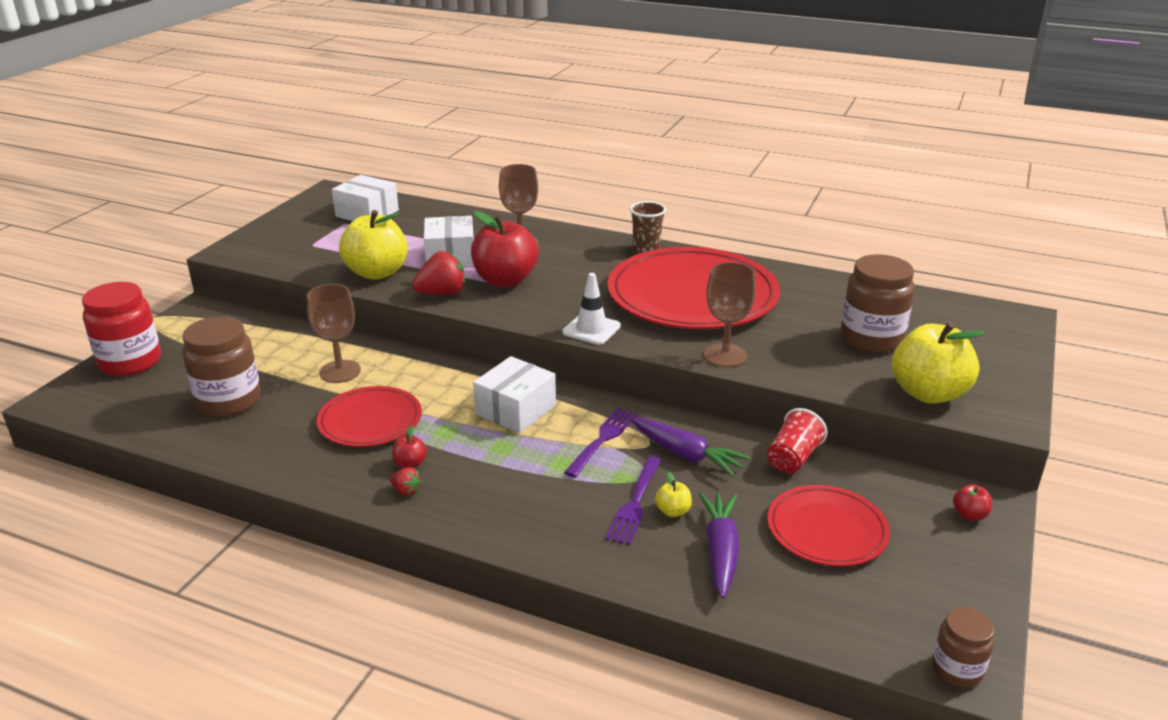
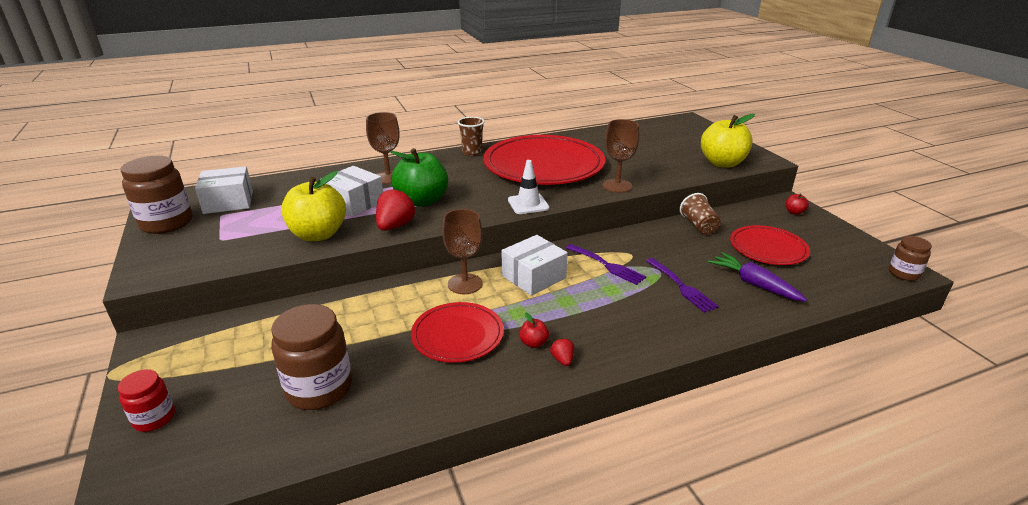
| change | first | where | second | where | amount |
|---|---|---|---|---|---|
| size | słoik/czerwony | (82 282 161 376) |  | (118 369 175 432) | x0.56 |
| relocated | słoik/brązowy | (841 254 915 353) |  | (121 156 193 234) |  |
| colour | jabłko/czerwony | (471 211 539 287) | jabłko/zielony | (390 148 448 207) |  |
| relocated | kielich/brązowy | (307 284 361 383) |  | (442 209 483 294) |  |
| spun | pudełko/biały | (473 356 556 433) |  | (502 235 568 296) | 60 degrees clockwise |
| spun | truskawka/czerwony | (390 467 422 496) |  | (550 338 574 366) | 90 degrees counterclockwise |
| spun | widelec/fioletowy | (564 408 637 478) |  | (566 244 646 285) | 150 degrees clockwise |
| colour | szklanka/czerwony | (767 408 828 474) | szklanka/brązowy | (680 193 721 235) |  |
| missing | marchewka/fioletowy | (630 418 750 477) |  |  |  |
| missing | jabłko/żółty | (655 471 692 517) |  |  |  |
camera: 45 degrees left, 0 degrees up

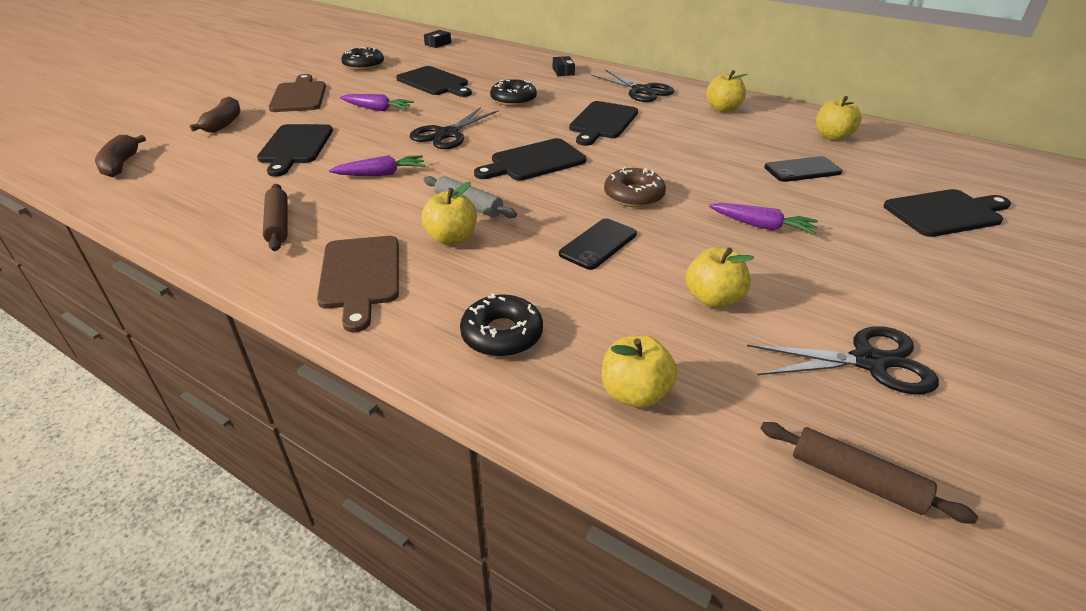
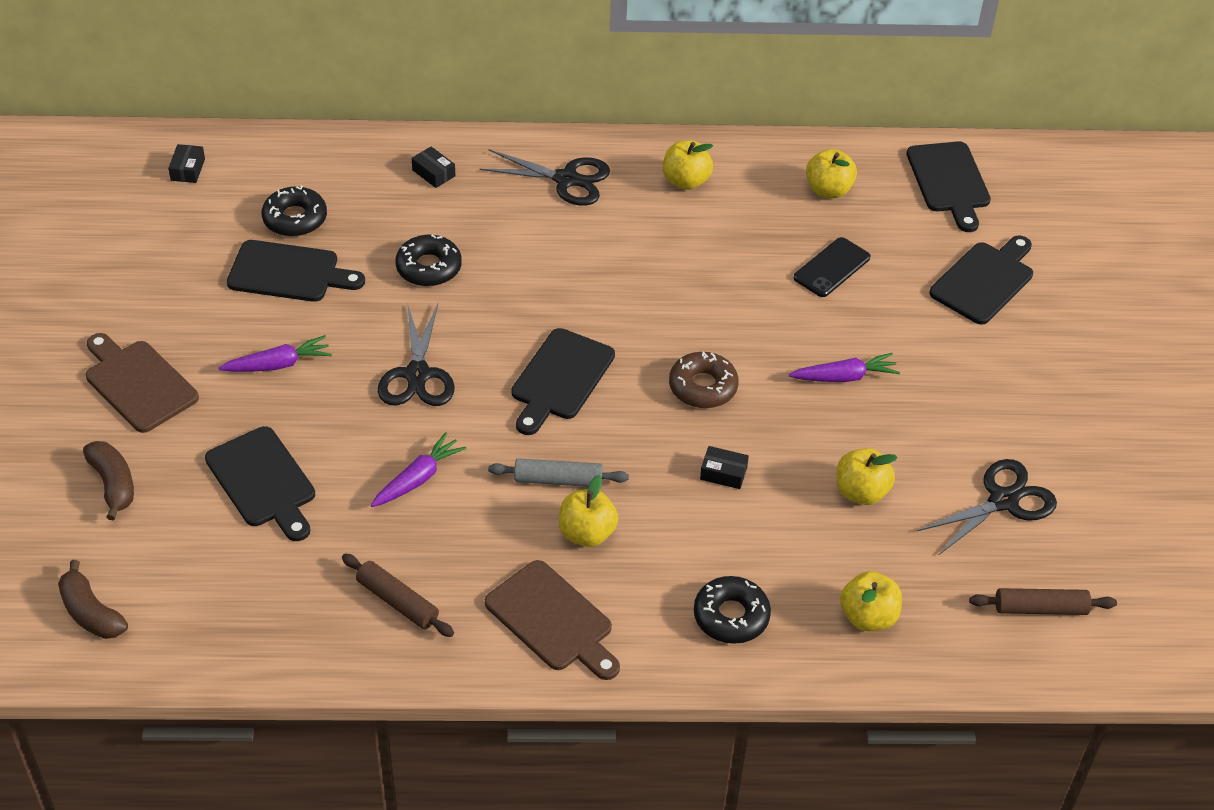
| change | first | where | second | where | amount |
|---|---|---|---|---|---|
| relocated | donut/czarny | (341 46 384 70) |  | (262 185 327 237) |  |
| exchanged | telefon/czarny | (559 218 637 270) | pudełko/czarny | (700 446 749 489) |  |
| relocated | deska do krojenia/czarny | (569 101 638 146) |  | (906 141 991 232) |  |
camera: 35 degrees left, 10 degrees up

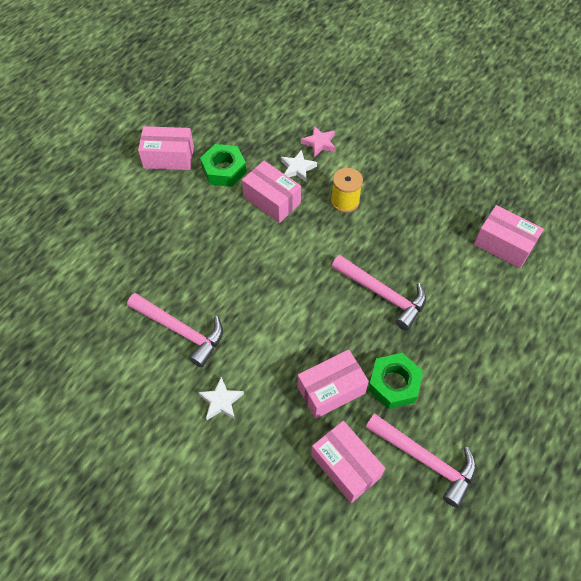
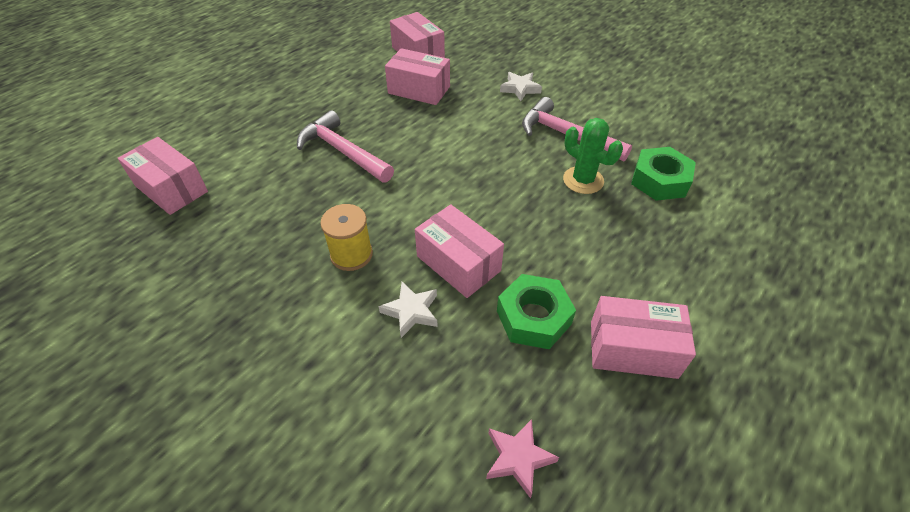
| change | first | where | second | where | amount |
|---|---|---|---|---|---|
| spun | pudełko/różowy | (297 349 369 419) |  | (385 48 450 105) | 45 degrees clockwise |
| relocated | gwiazda/różowy | (301 126 336 157) |  | (486 419 559 498) |  |
| appeared |  |  | kaktus/zielony | (563 118 623 194) |  |
| relocated | nakrętka/zielony | (368 353 423 409) |  | (631 147 696 201) |  |
| missing | młotek/różowy | (365 413 476 508) |  |  |  |
camera: 175 degrees left, 10 degrees down

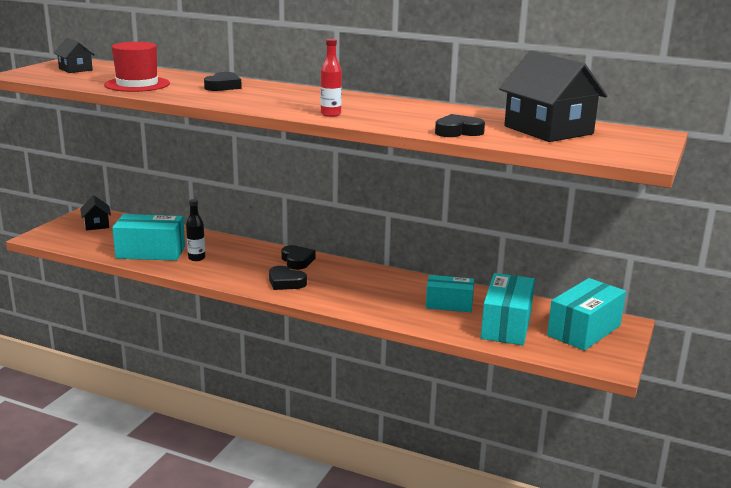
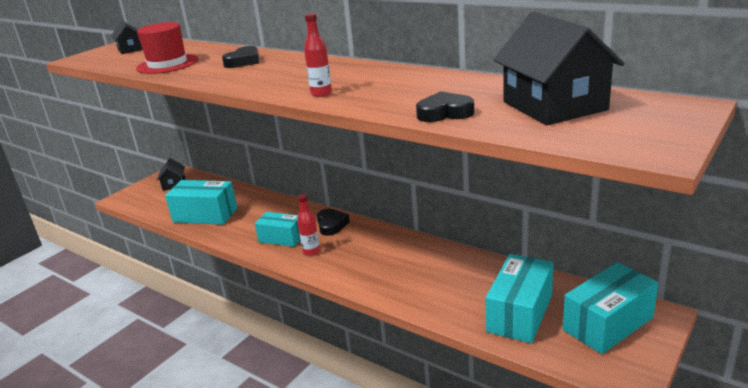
| change | first | where | second | where | amount |
|---|---|---|---|---|---|
| relocated | pudełko/turkusowy | (426 275 474 312) |  | (255 212 300 247) |  |
| exchanged | serce/czarny | (269 266 307 290) | butelka/czerwony | (297 194 320 256) |  |
| missing | butelka/czarny | (186 199 205 261) |  |  |  |
camera: 15 degrees right, 5 degrees up

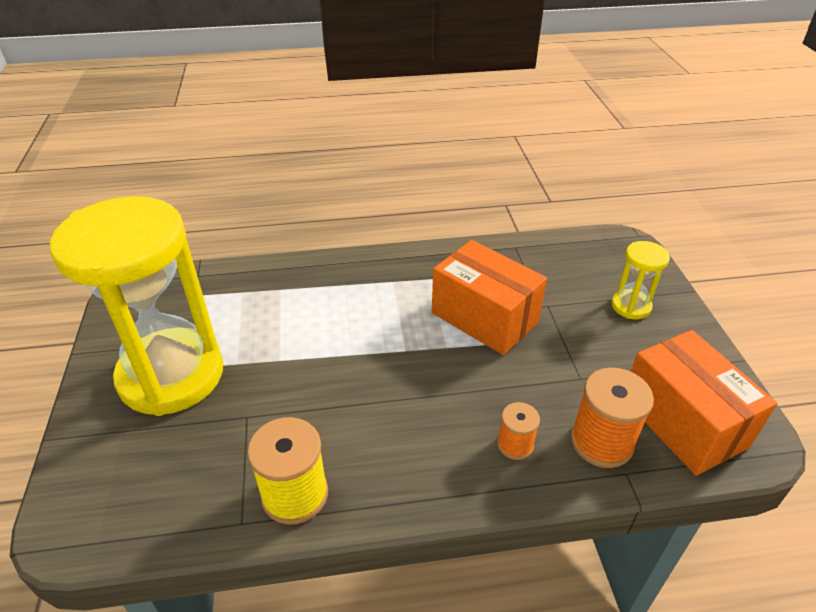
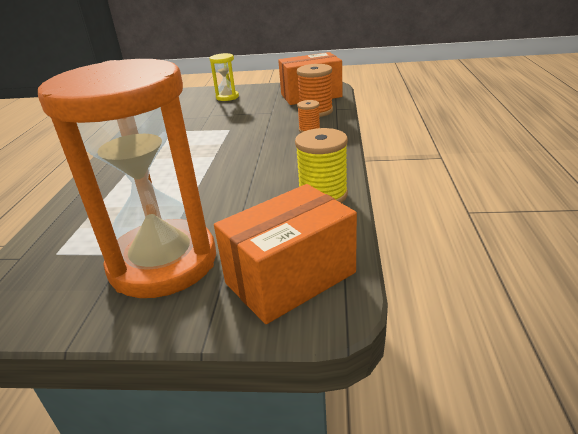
| change | first | where | second | where | amount |
|---|---|---|---|---|---|
| colour | klepsydra/żółty | (50 196 223 416) | klepsydra/pomarańczowy | (38 59 216 298) |  |
| relocated | pudełko/pomarańczowy | (432 240 547 355) |  | (214 184 357 324) |  |
camera: 75 degrees left, 10 degrees down

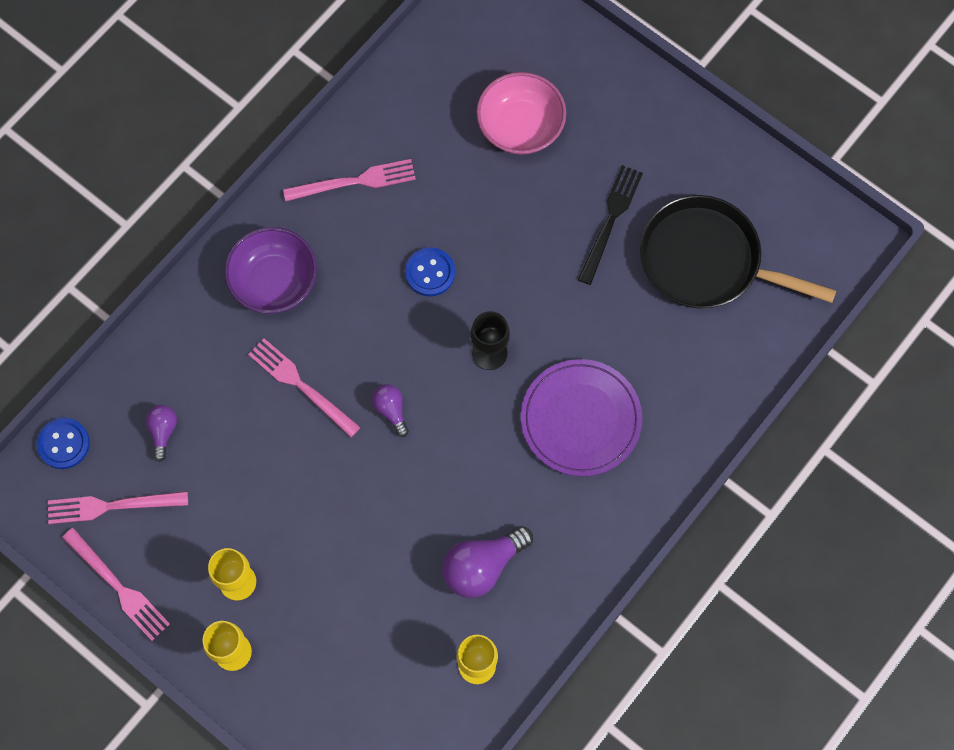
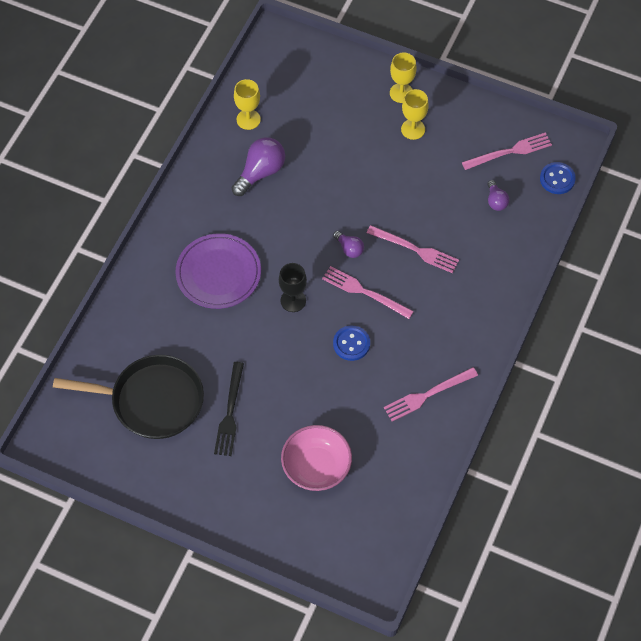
| change | first | where | second | where | amount |
|---|---|---|---|---|---|
| relocated | widelec/różowy | (62 528 170 641) |  | (322 266 414 319) |  |
| missing | miska/fioletowy | (224 227 317 314) |  |  |  |
camera: 165 degrees right, 10 degrees down

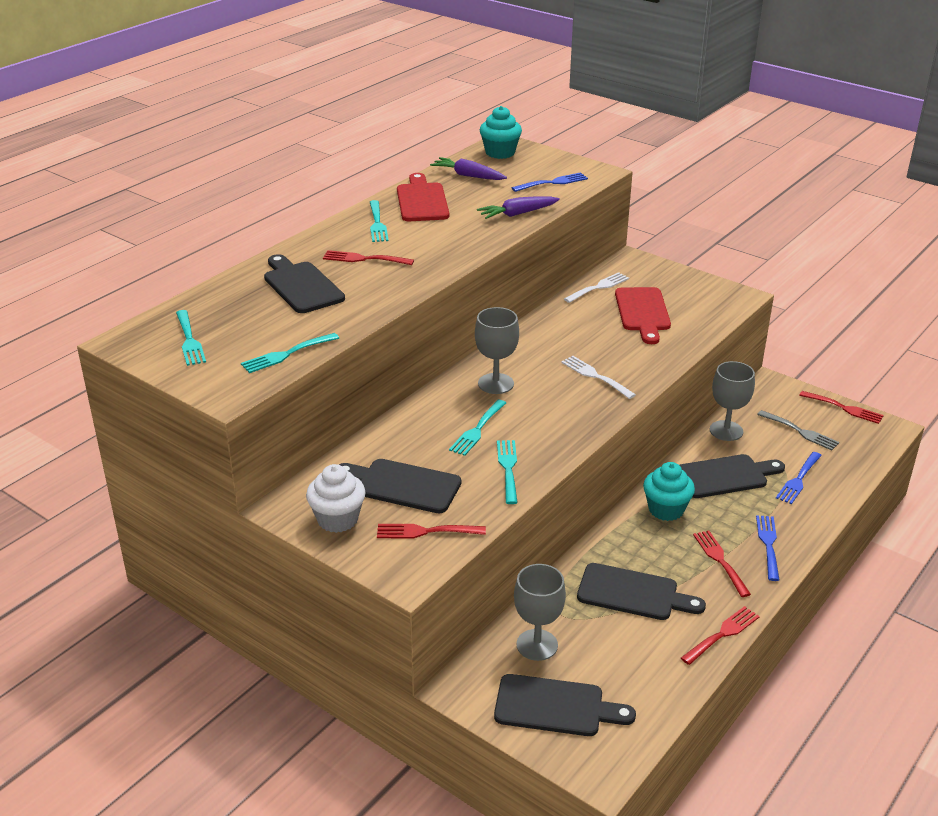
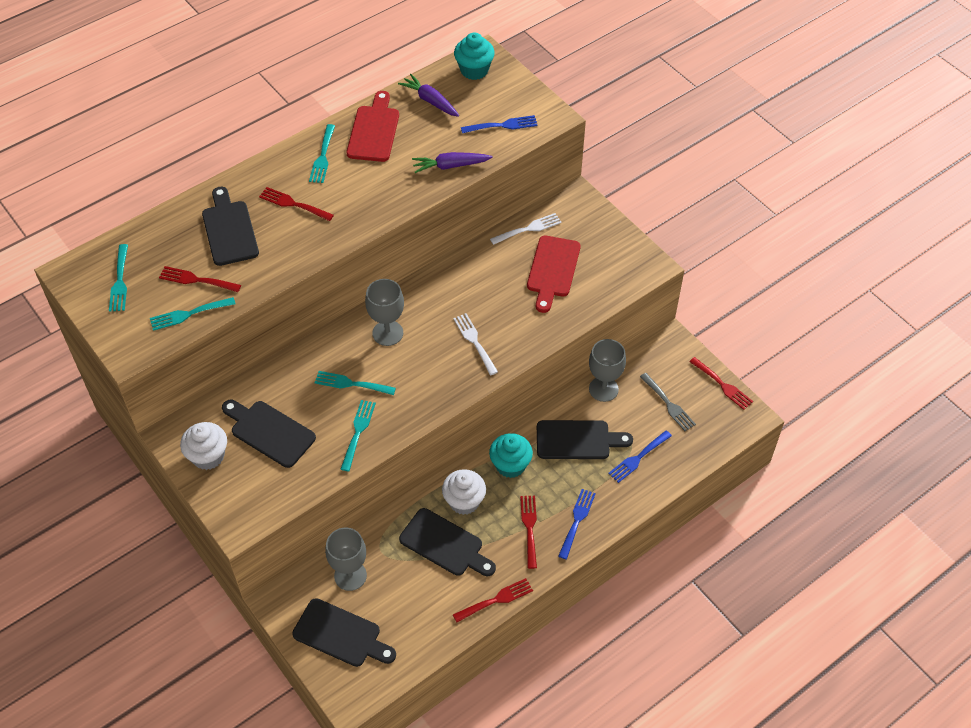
| change | first | where | second | where | amount |
|---|---|---|---|---|---|
| relocated | widelec/czerwony | (377 524 486 539) |  | (159 266 241 292) |  |
| spun | widelec/turkusowy | (449 400 506 456) |  | (314 371 396 395) | 60 degrees clockwise |
| appeared |  |  | muffinka/biały | (442 469 486 515) |  |
camera: 15 degrees right, 20 degrees up

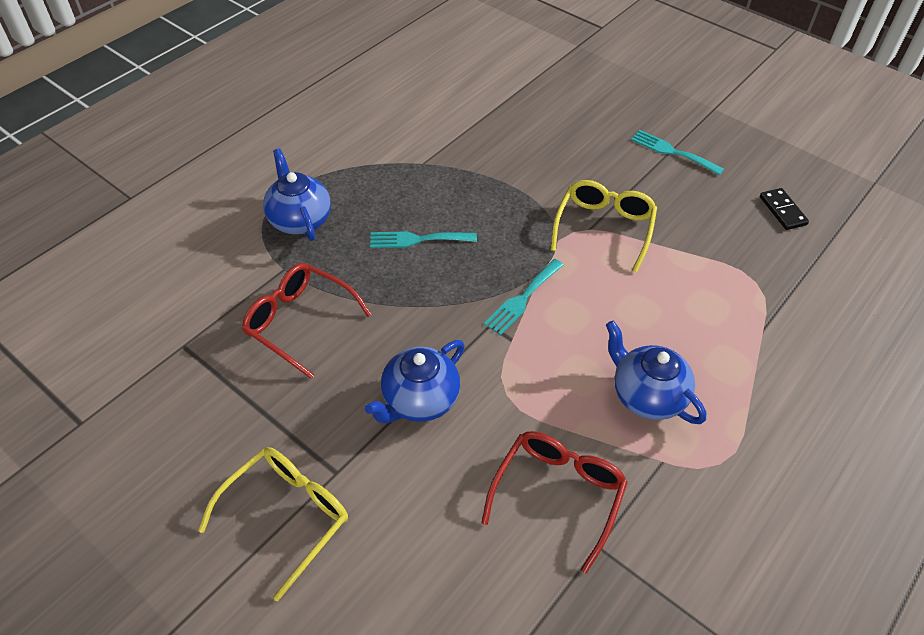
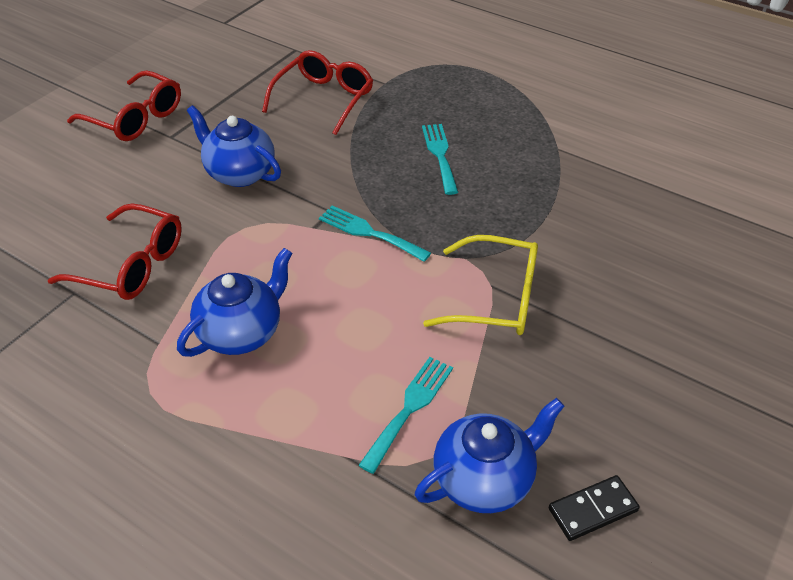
| change | first | where | second | where | amount |
|---|---|---|---|---|---|
| colour | okulary/żółty | (198 447 348 601) | okulary/czerwony | (67 70 181 141) |  |
| relocated | widelec/turkusowy | (631 130 724 175) |  | (358 357 453 474) |  |
| relocated | imbryk/niebieski | (263 148 331 241) |  | (415 398 564 513) |  |
camera: 85 degrees right, 5 degrees down

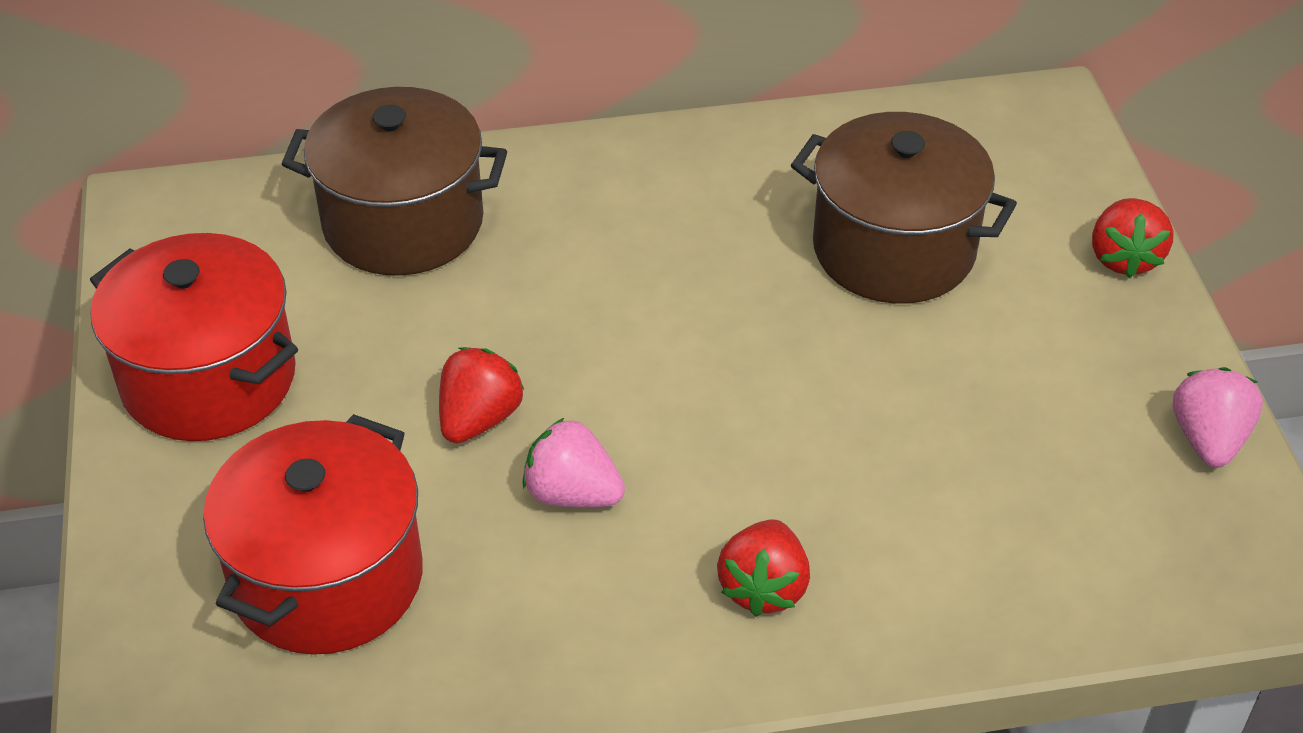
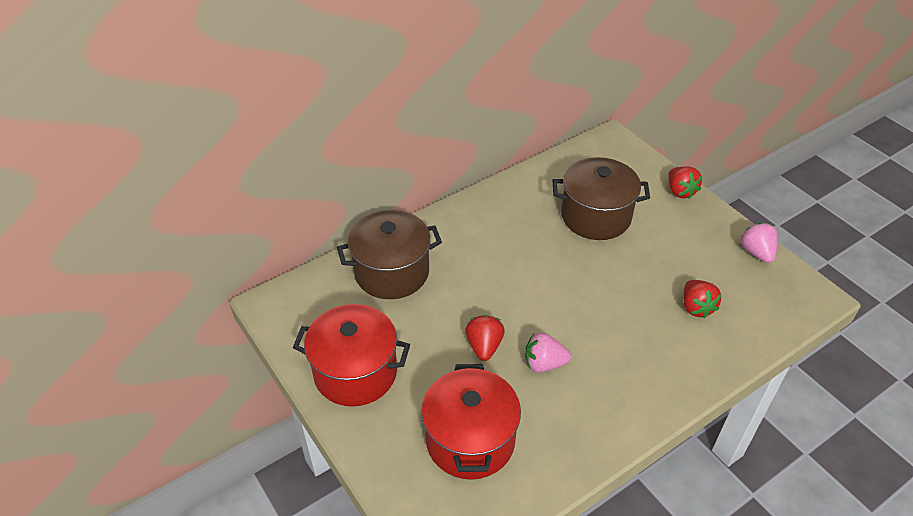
| change | first | where | second | where | amount |
|---|---|---|---|---|---|
| relocated | truskawka/czerwony | (717 520 810 617) |  | (683 280 721 318) |  |
camera: 25 degrees left, 0 degrees up

